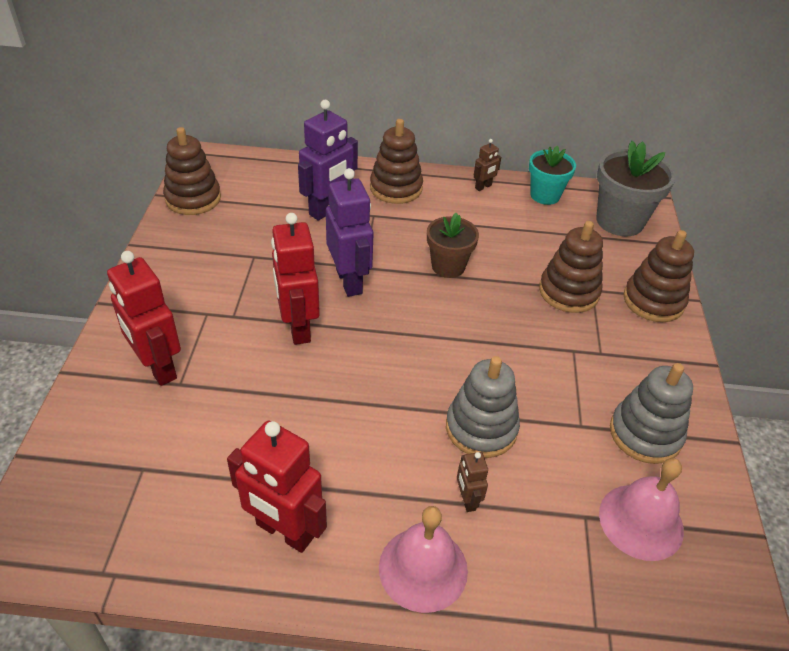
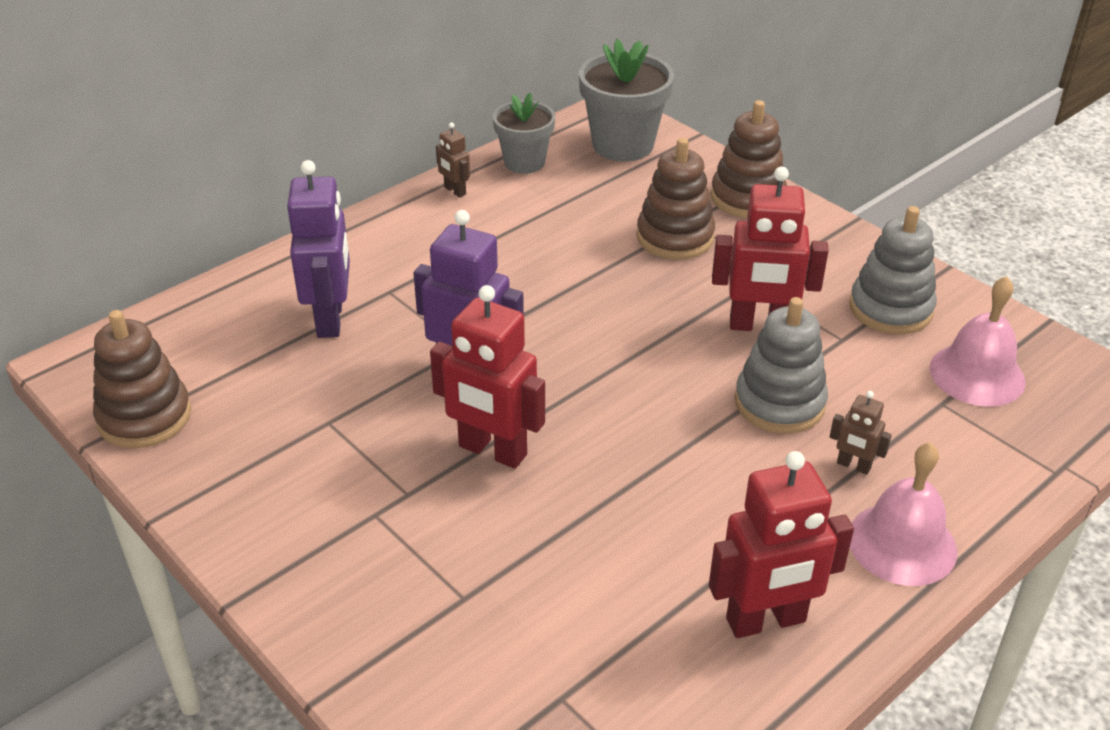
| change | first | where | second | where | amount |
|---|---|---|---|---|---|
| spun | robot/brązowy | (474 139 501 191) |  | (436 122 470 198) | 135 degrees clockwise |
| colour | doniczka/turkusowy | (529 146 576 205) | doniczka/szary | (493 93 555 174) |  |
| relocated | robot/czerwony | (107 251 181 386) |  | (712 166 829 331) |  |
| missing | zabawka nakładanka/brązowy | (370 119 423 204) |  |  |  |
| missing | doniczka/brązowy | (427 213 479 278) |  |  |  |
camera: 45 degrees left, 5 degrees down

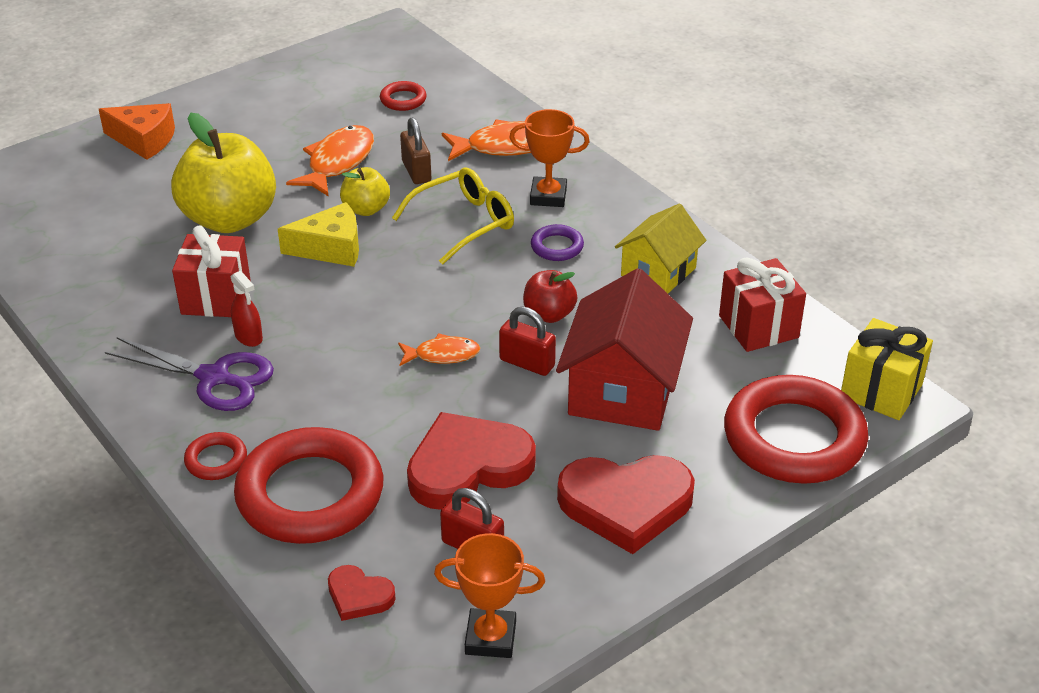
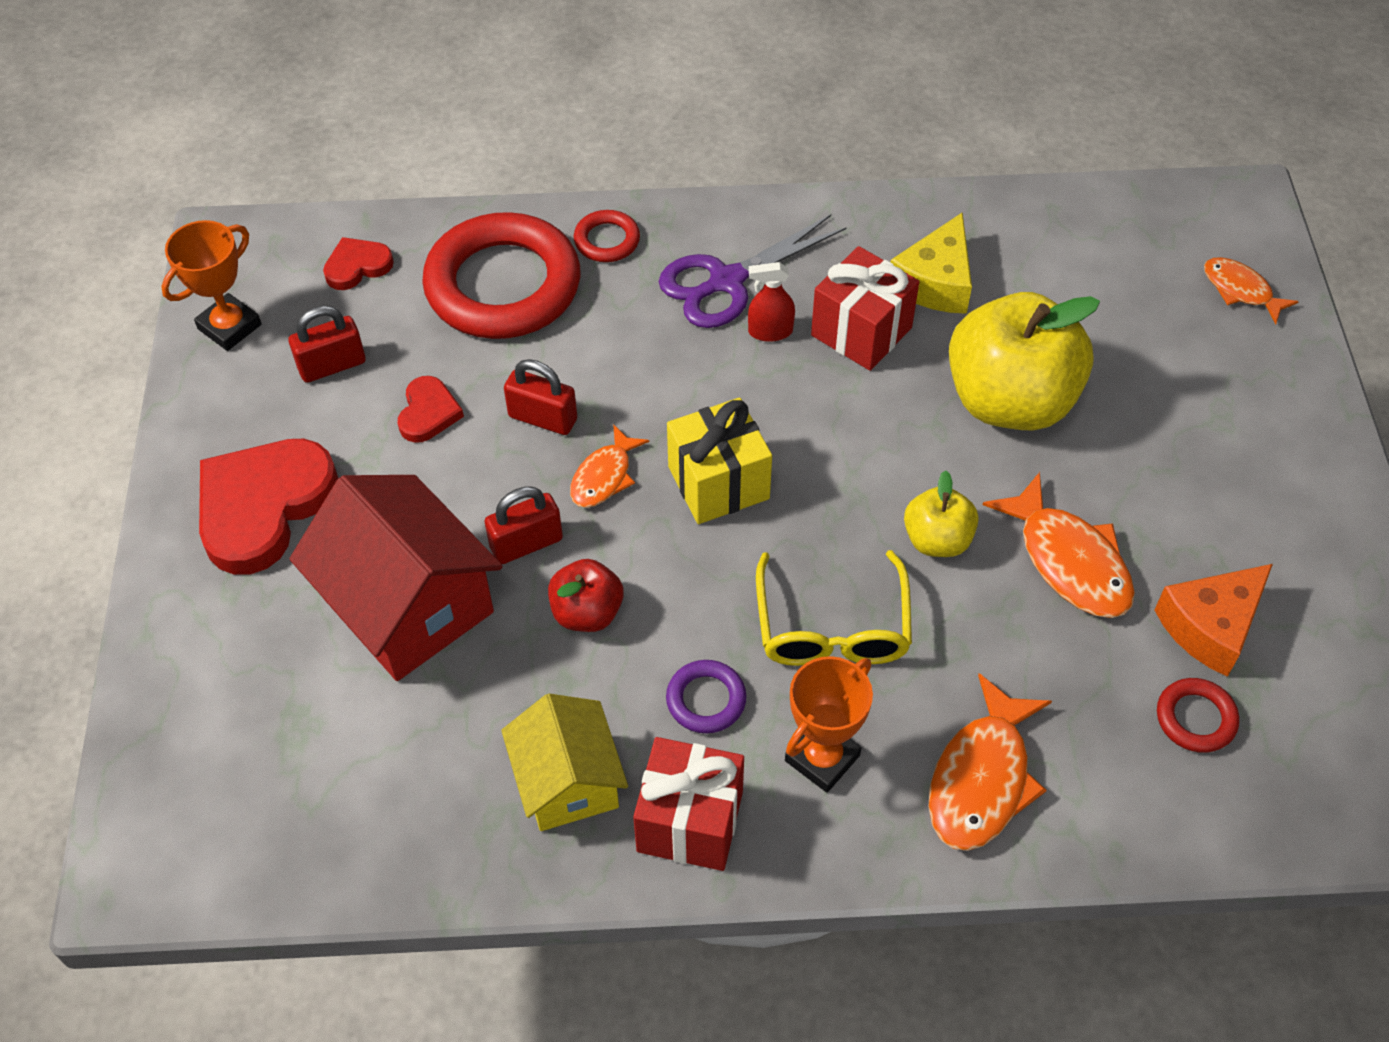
| change | first | where | second | where | amount |
|---|---|---|---|---|---|
| size | serce/czerwony | (407 412 536 510) |  | (398 376 464 443) | x0.49 |
| appeared |  |  | kłódka/czerwony | (504 359 577 435) |  |
| relocated | prezent/czerwony | (719 258 806 352) |  | (633 737 744 871) |  |
| relocated | prezent/żółty | (841 318 933 420) |  | (667 398 772 524) |  |
| relocated | ser/żółty | (278 202 359 267) |  | (891 212 972 314) |  |
| relocated | ser/pomarańczowy | (99 103 175 160) |  | (1155 564 1273 677) |  |
| appeared |  |  | ryba/pomarańczowy | (1204 257 1299 324) |  |
| missing | kłódka/brązowy | (400 117 431 184) |  |  |  |
| missing | pierścień/czerwony | (724 375 868 484) |  |  |  |
camera: 125 degrees right, 15 degrees up

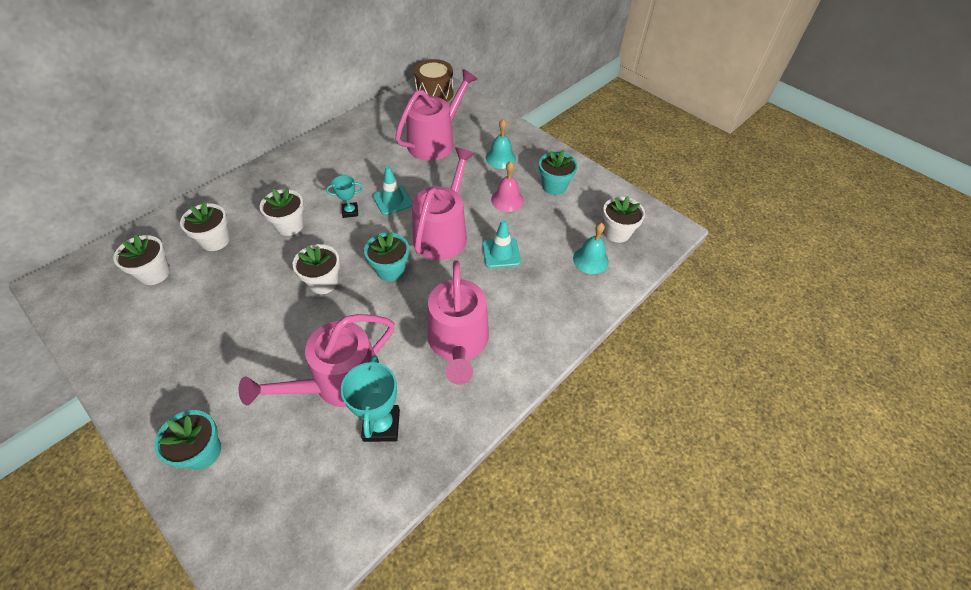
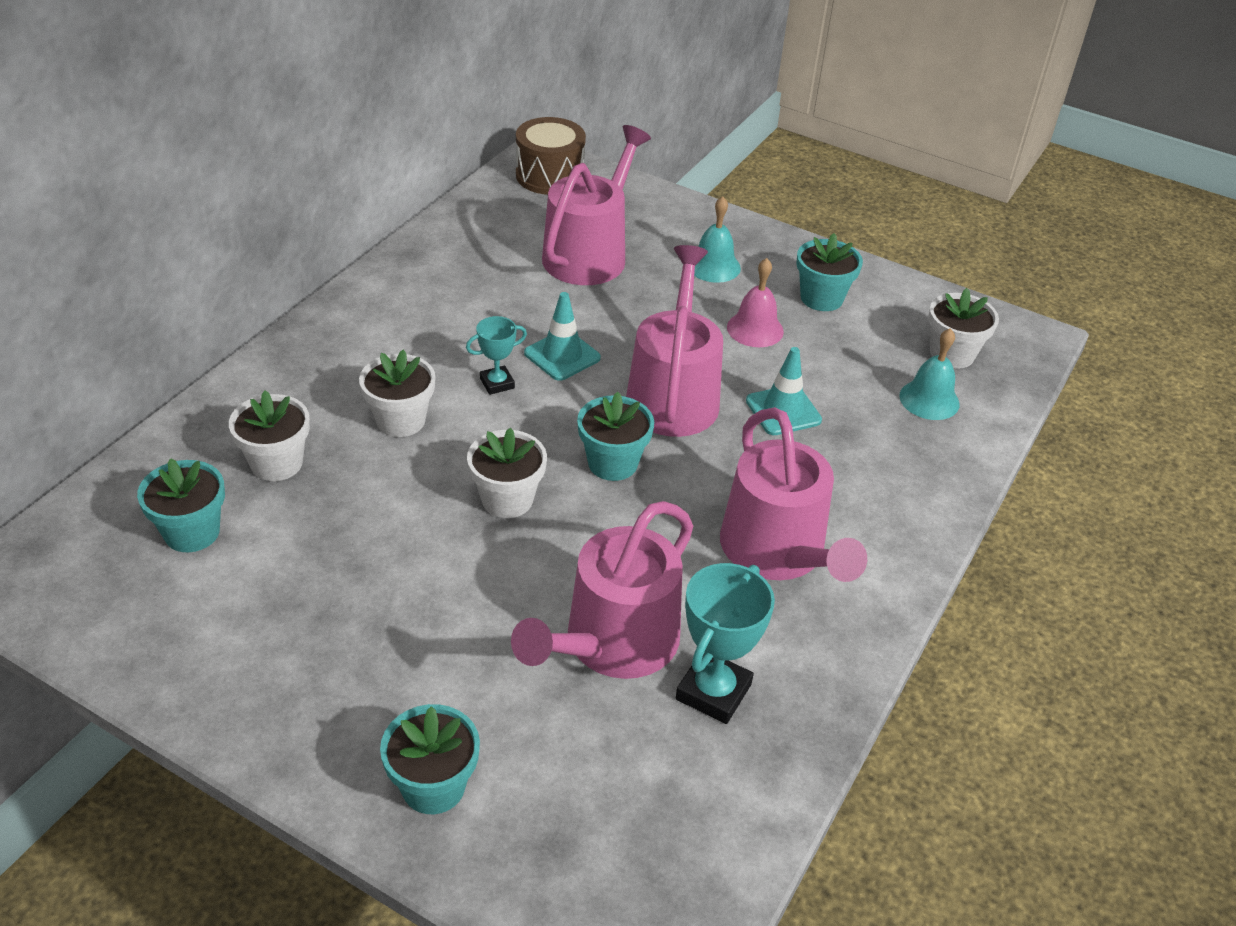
| change | first | where | second | where | amount |
|---|---|---|---|---|---|
| colour | doniczka/biały | (113 235 170 285) | doniczka/turkusowy | (137 458 225 552) |  |
| spun | puchar/turkusowy | (341 355 400 442) |  | (676 563 775 724) | 45 degrees clockwise |
camera: 15 degrees left, 10 degrees down

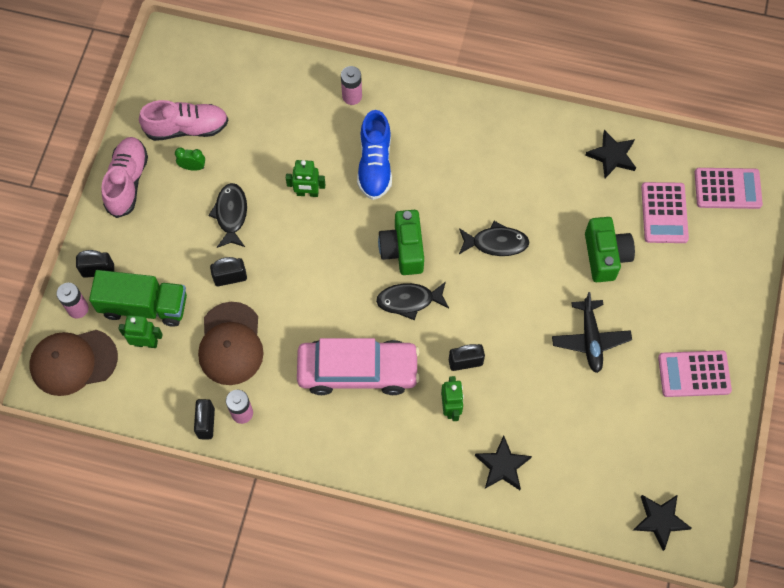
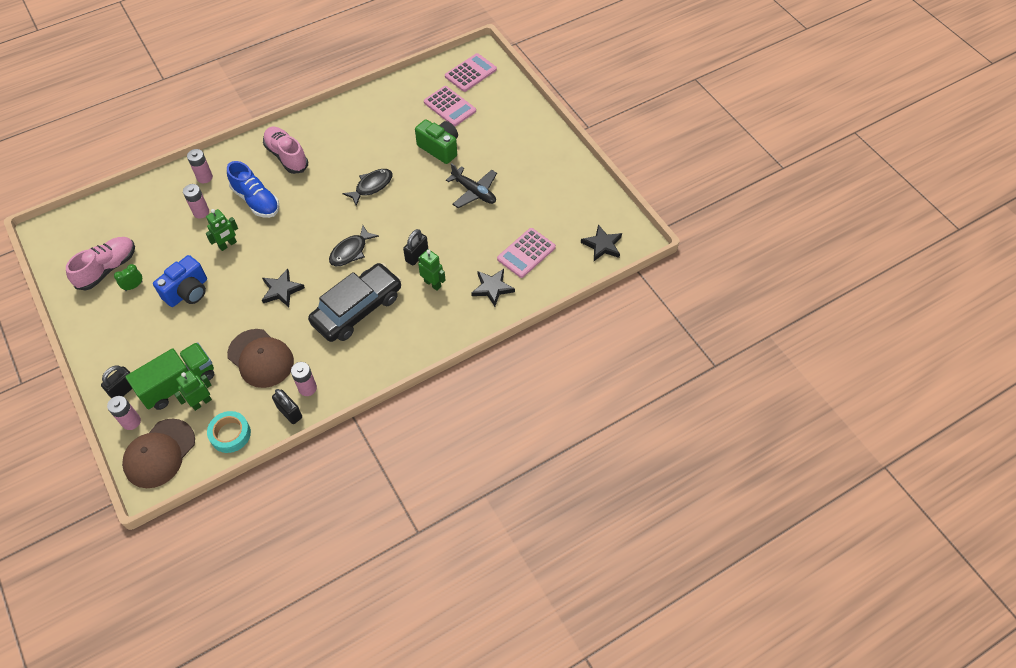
| change | first | where | second | where | amount |
|---|---|---|---|---|---|
| exchanged | ryba/czarny | (208 183 247 248) | aparat fotograficzny/niebieski | (153 255 207 307) |  |
| appeared |  |  | bateria/różowy | (183 184 209 219) |  |
| appeared |  |  | taśma klejąca/turkusowy | (207 411 251 453) |  |
| relocated | gwiazda/czarny | (585 130 636 178) |  | (262 269 305 307) |  |
| relocated | but/różowy | (101 137 148 218) |  | (263 127 308 174) |  |
| colour | samochód/różowy | (297 338 420 395) | samochód/czarny | (308 263 402 342) |  |
| relocated | kalkulator/różowy | (658 350 732 397) |  | (497 228 556 278) |  |
| missing | kłódka/czarny | (210 257 247 286) |  |  |  |
| missing | aparat fotograficzny/zielony | (378 210 424 275) |  |  |  |
camera: 45 degrees left, 10 degrees down

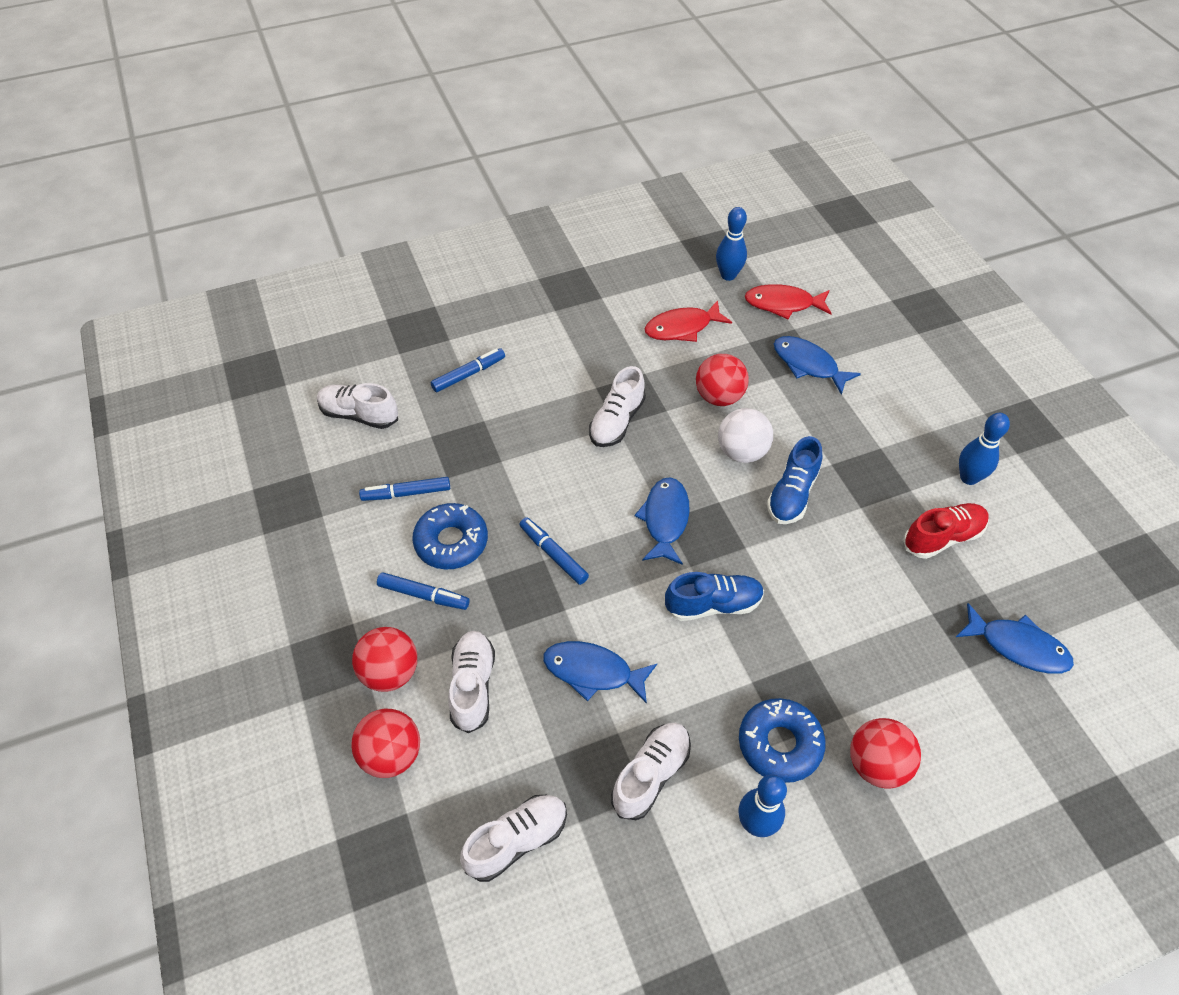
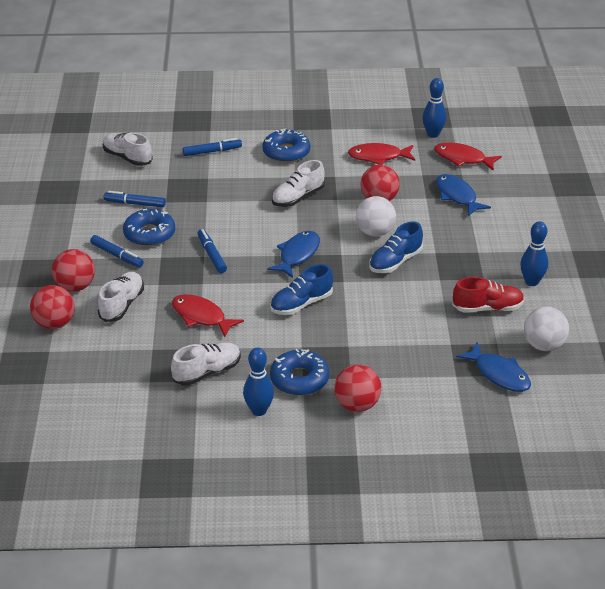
| change | first | where | second | where | amount |
|---|---|---|---|---|---|
| colour | ryba/niebieski | (543 641 657 704) | ryba/czerwony | (172 294 244 337) |  |
| appeared |  |  | donut/niebieski | (262 128 310 163) |  |
| spun | but/niebieski | (665 572 764 621) |  | (270 264 333 315) | 135 degrees clockwise |
| appeared |  |  | piłka/biały | (524 307 569 351) |  |
| missing | but/biały | (460 795 567 882) |  |  |  |
camera: 20 degrees right, 15 degrees down

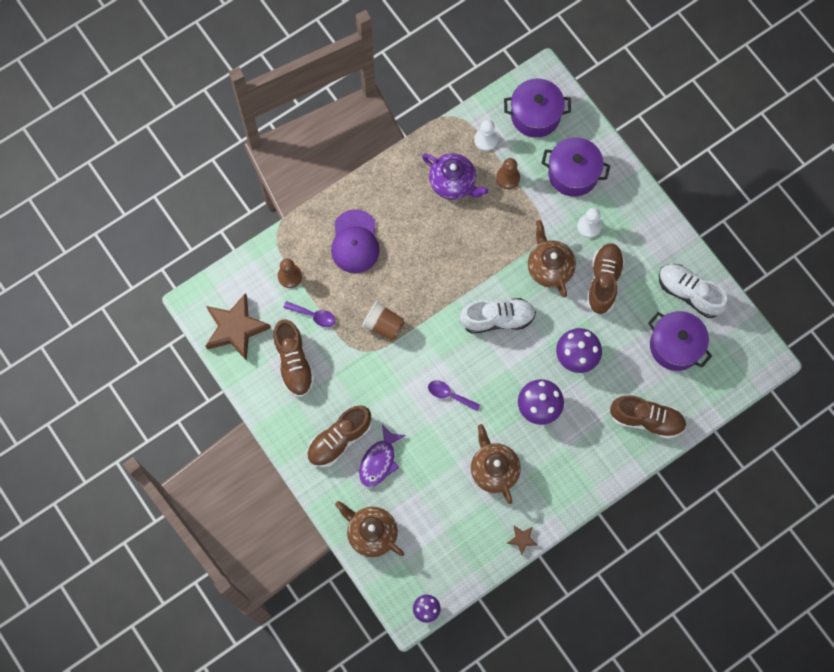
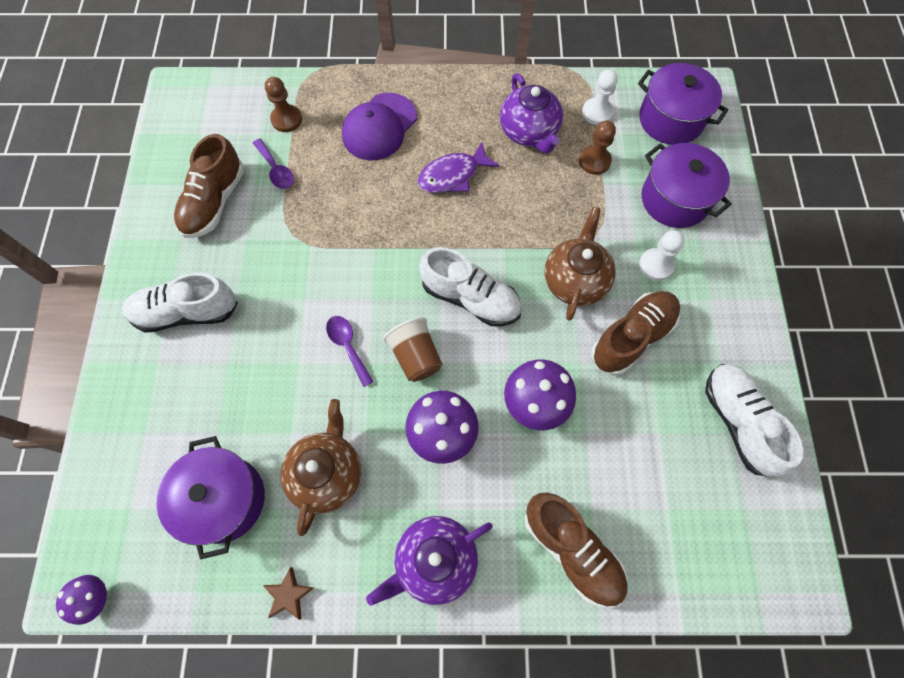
| change | first | where | second | where | amount |
|---|---|---|---|---|---|
| colour | but/brązowy | (307 405 372 467) | but/biały | (122 273 238 333) |  |
| relocated | garnek/fioletowy | (648 311 712 371) |  | (157 436 265 560) |  |
| appeared |  |  | imbryk/fioletowy | (366 516 493 606) |  |
| relocated | szklanka/brązowy | (362 300 405 341) |  | (383 317 442 382) |  |
| relocated | ryba/fioletowy | (359 424 406 487) |  | (418 142 500 193) |  |
| missing | gwiazda/brązowy | (206 293 271 361) |  |  |  |
| missing | imbryk/brązowy | (335 501 404 557) |  |  |  |
camera: 35 degrees right, 5 degrees down

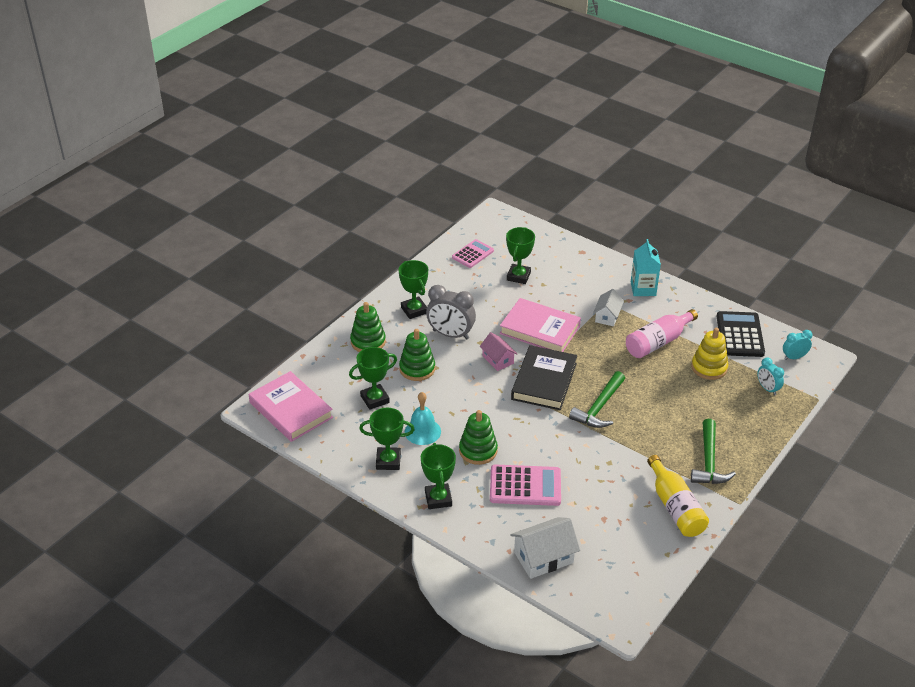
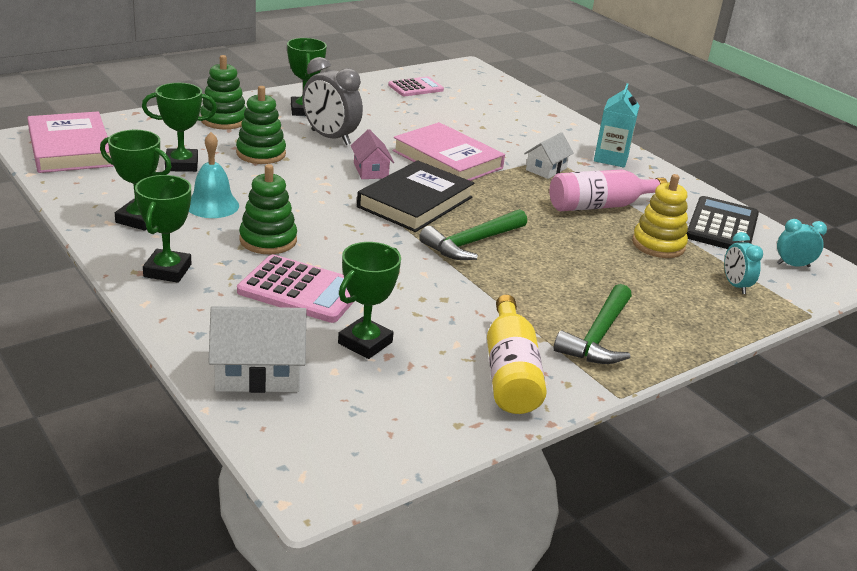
| change | first | where | second | where | amount |
|---|---|---|---|---|---|
| relocated | puchar/zielony | (506 227 535 284) |  | (338 242 401 359) |  |
camera: 15 degrees right, 10 degrees down

